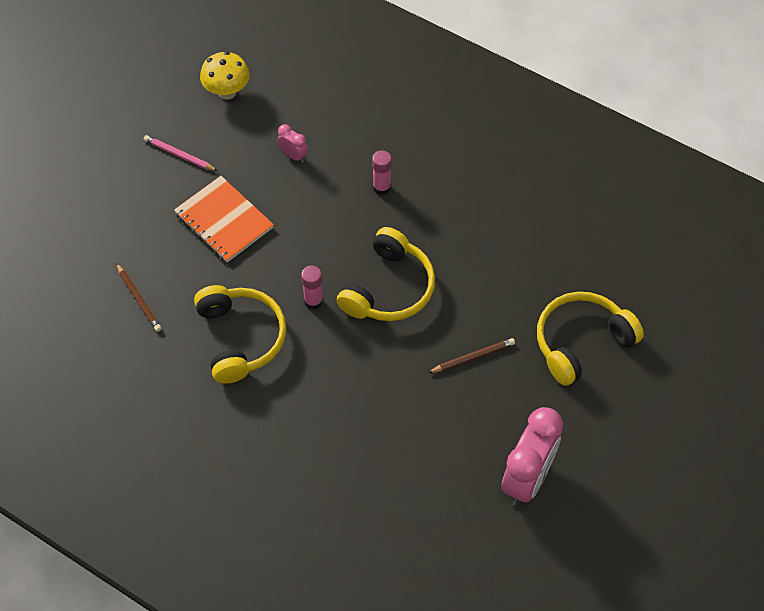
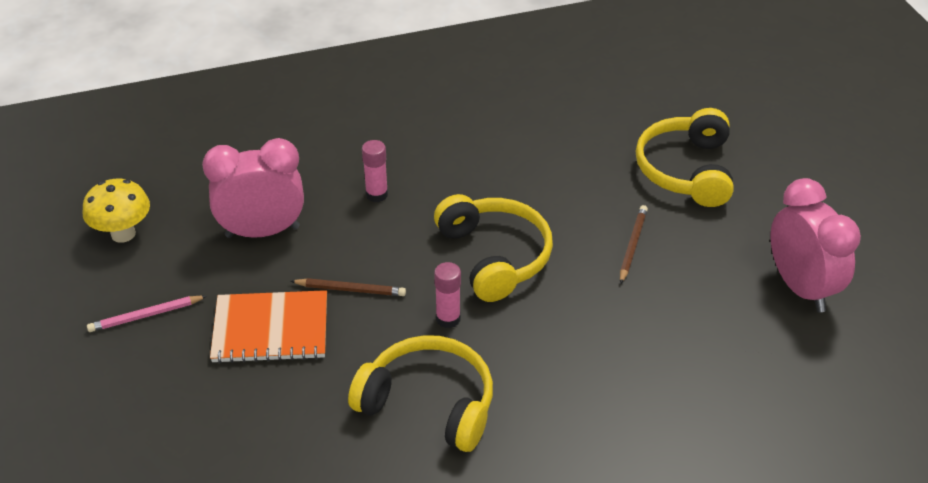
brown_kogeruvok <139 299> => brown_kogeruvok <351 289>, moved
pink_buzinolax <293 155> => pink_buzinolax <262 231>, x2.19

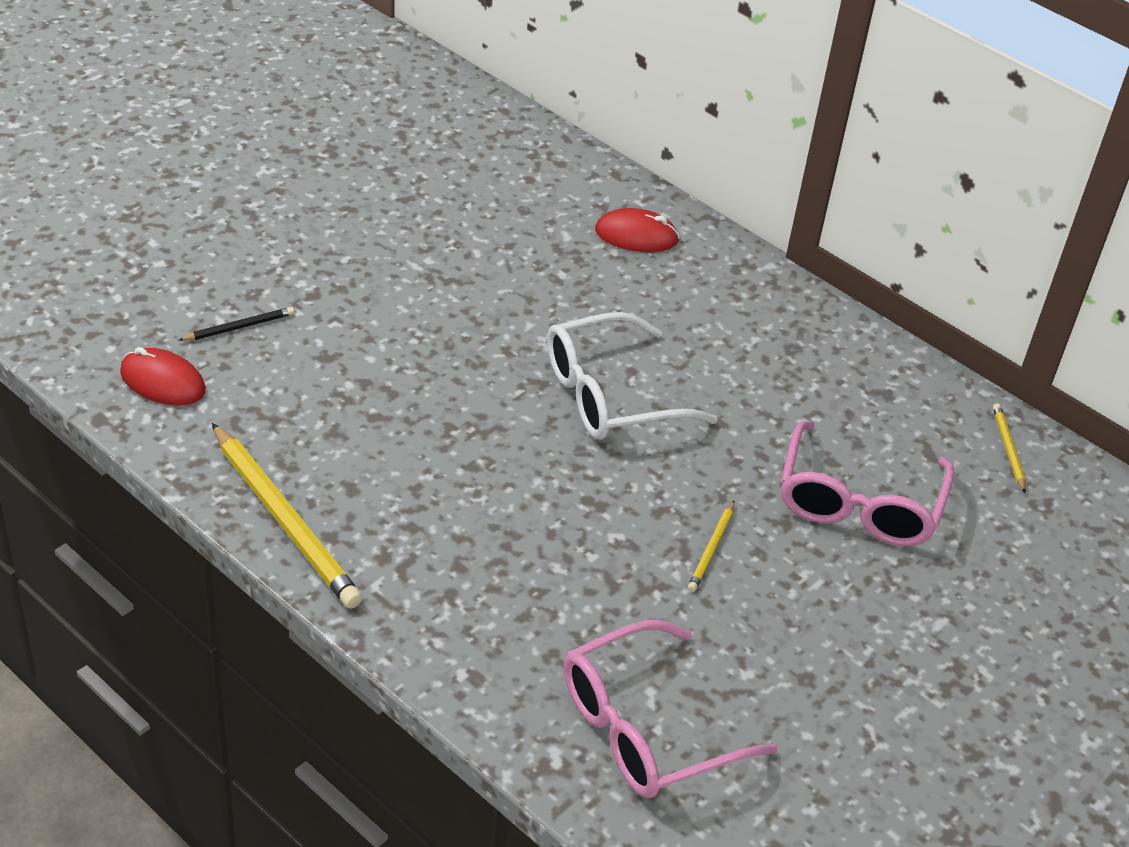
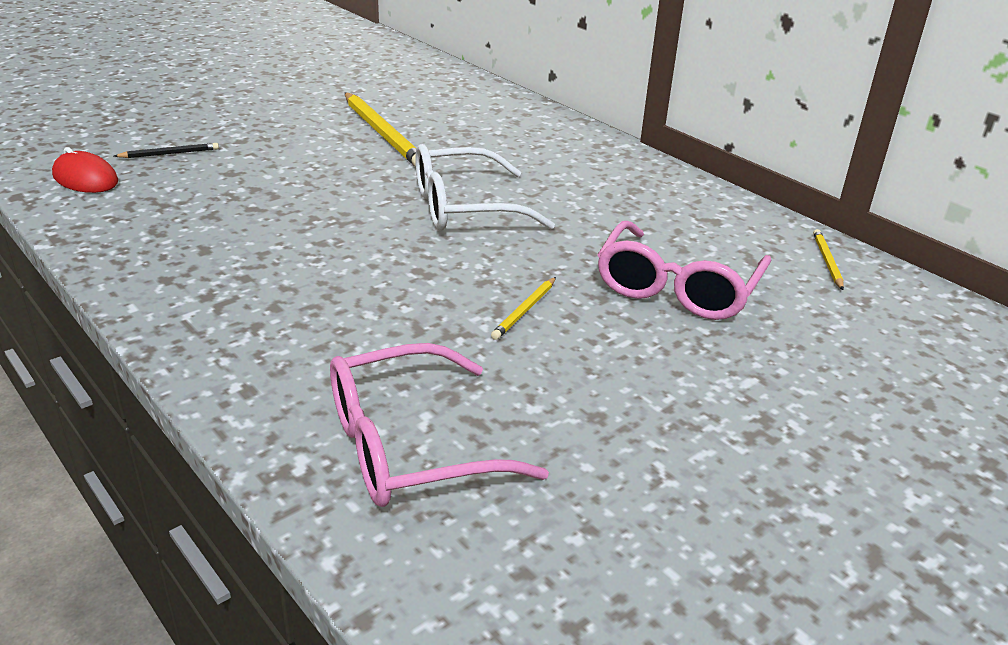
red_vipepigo <636 235> => nothing
yellow_kogeruvok <285 520> => yellow_kogeruvok <383 133>, moved

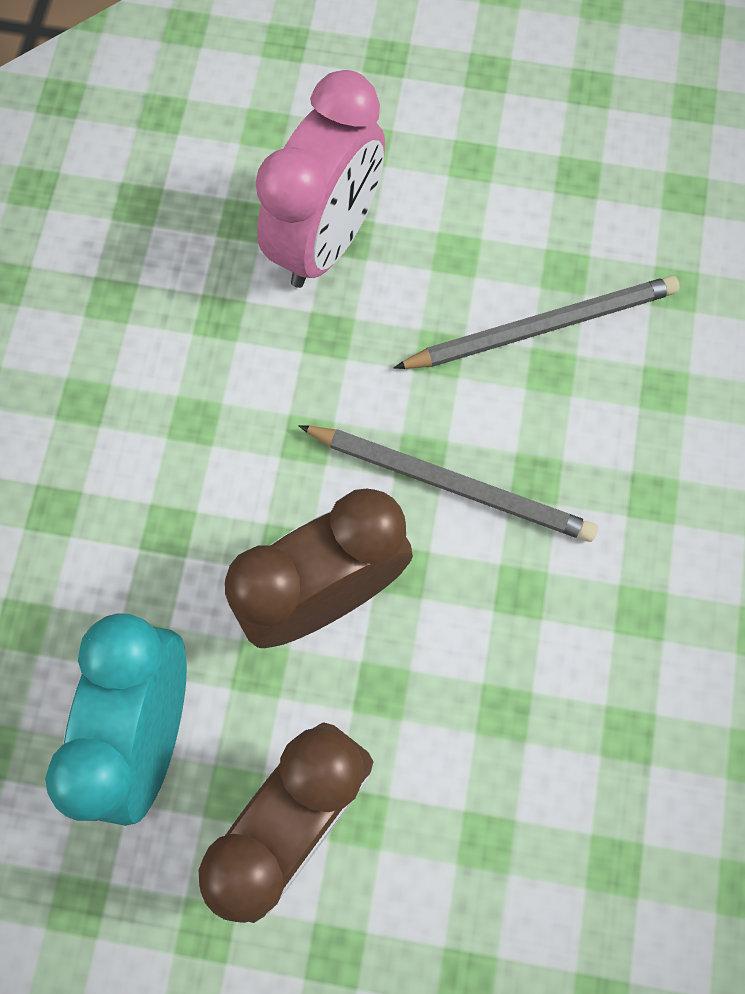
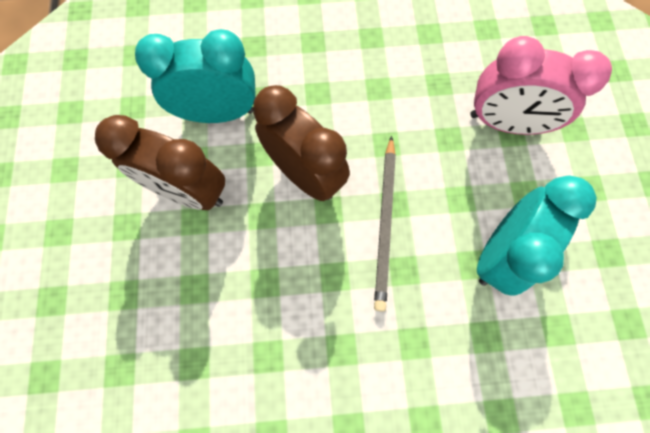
grey_kogeruvok <542 327> => turquoise_buzinolax <499 253>

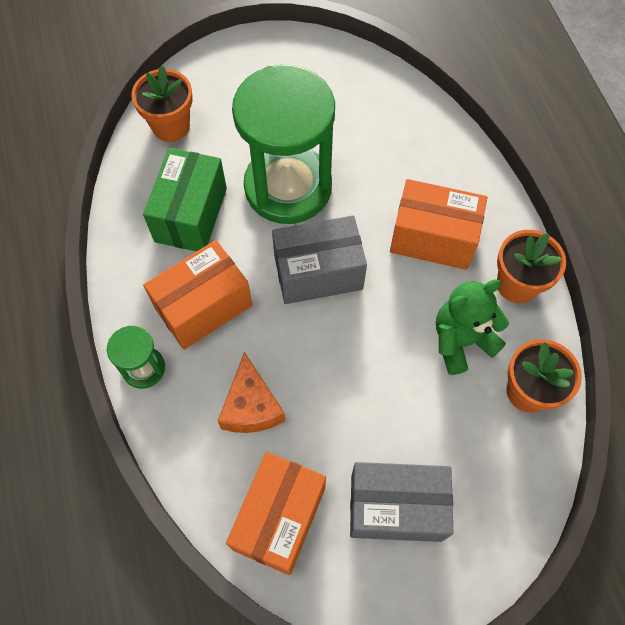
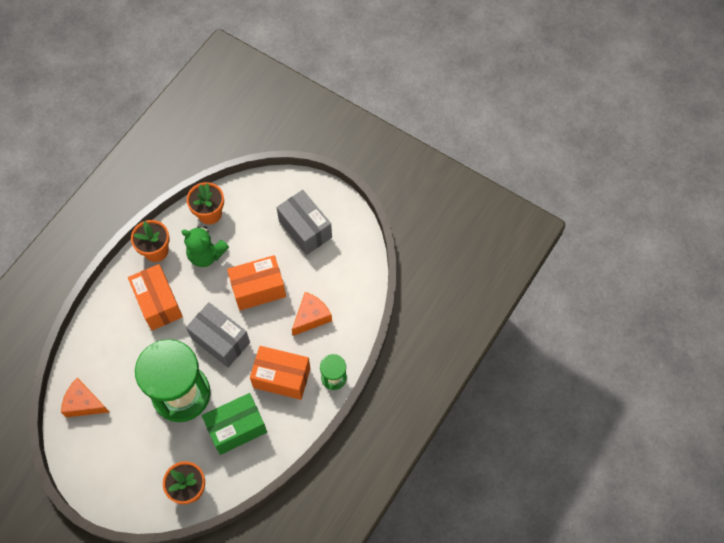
nothing => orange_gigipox <84 403>
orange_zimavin <279 518> => orange_zimavin <258 289>, moved

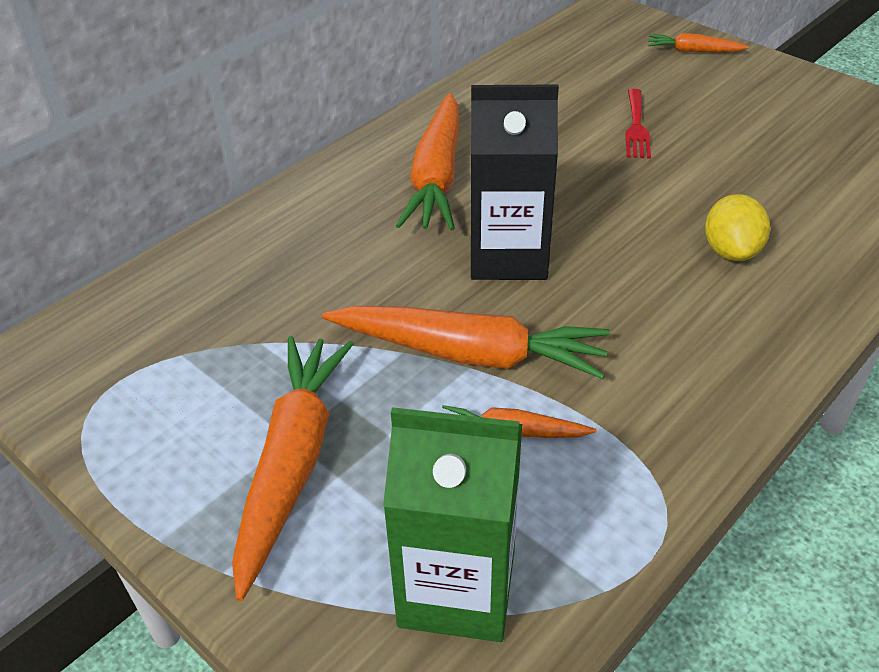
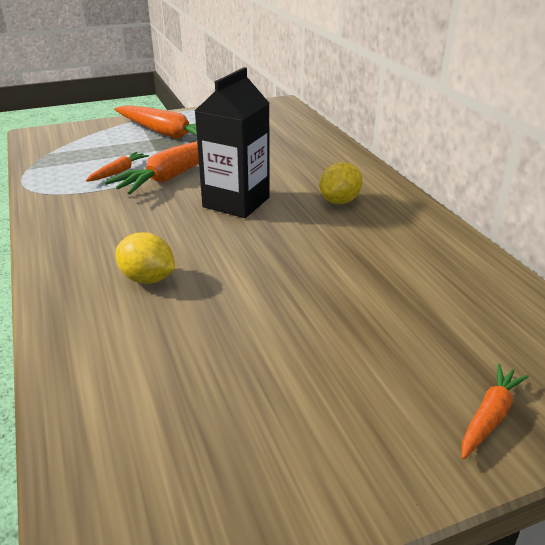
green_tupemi <457 588> => nothing
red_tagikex <636 127> => nothing
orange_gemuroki <436 176> => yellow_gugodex <339 201>

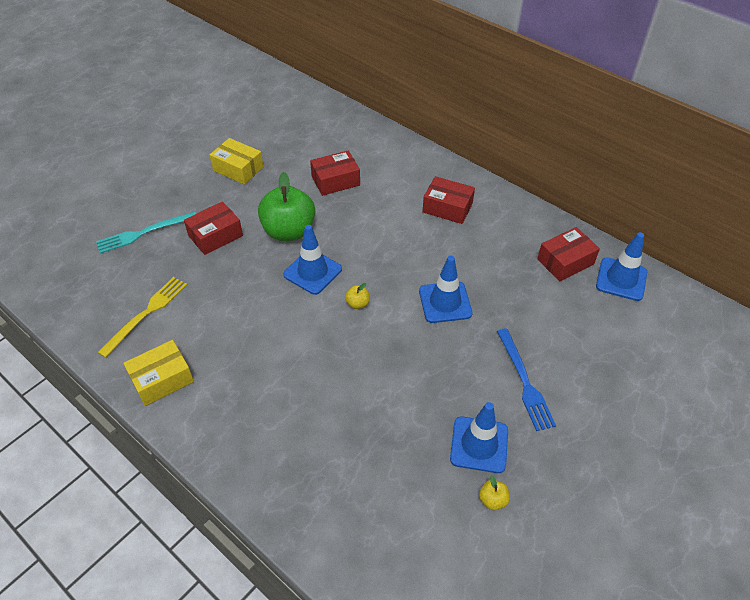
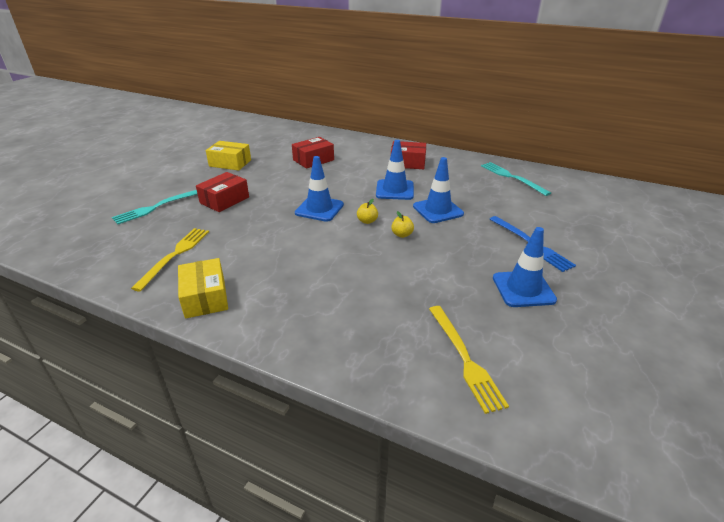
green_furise <289 231> => nothing
nothing => yellow_tagikex <464 358>
yellow_furise <492 500> => yellow_furise <402 234>, moved
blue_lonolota <621 279> => blue_lonolota <395 190>, moved
red_zimavin <565 261> => turquoise_tagikex <512 177>
yellow_zimavin <162 379> => yellow_zimavin <205 297>, 60 degrees counterclockwise

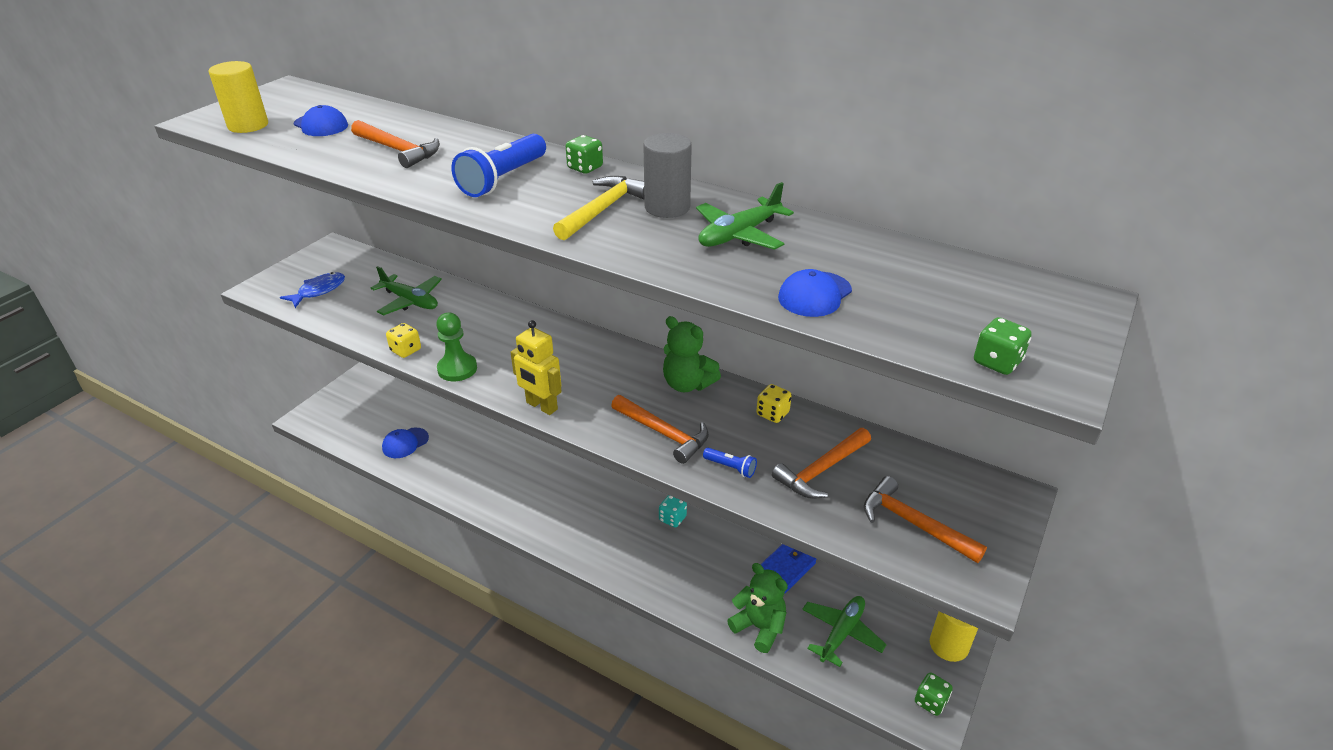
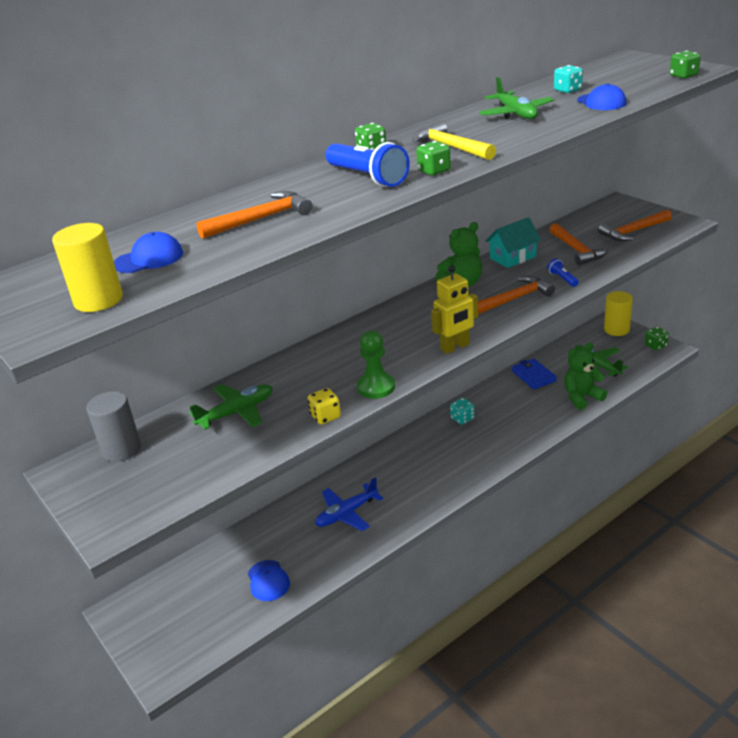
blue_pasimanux <318 291> => nothing
nothing => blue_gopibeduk <347 514>
nothing => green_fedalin <434 171>
nothing => turquoise_fedalin <567 90>
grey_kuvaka <667 207> => grey_kuvaka <122 449>, moved
yellow_fedalin <772 414> => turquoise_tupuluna <513 257>
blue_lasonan <730 468> => blue_lasonan <562 279>, 75 degrees counterclockwise

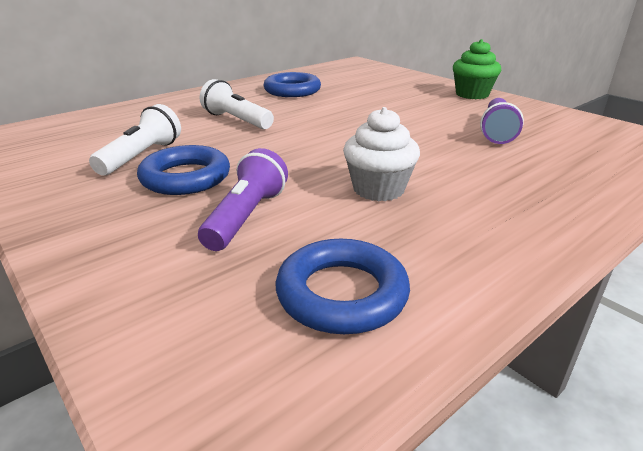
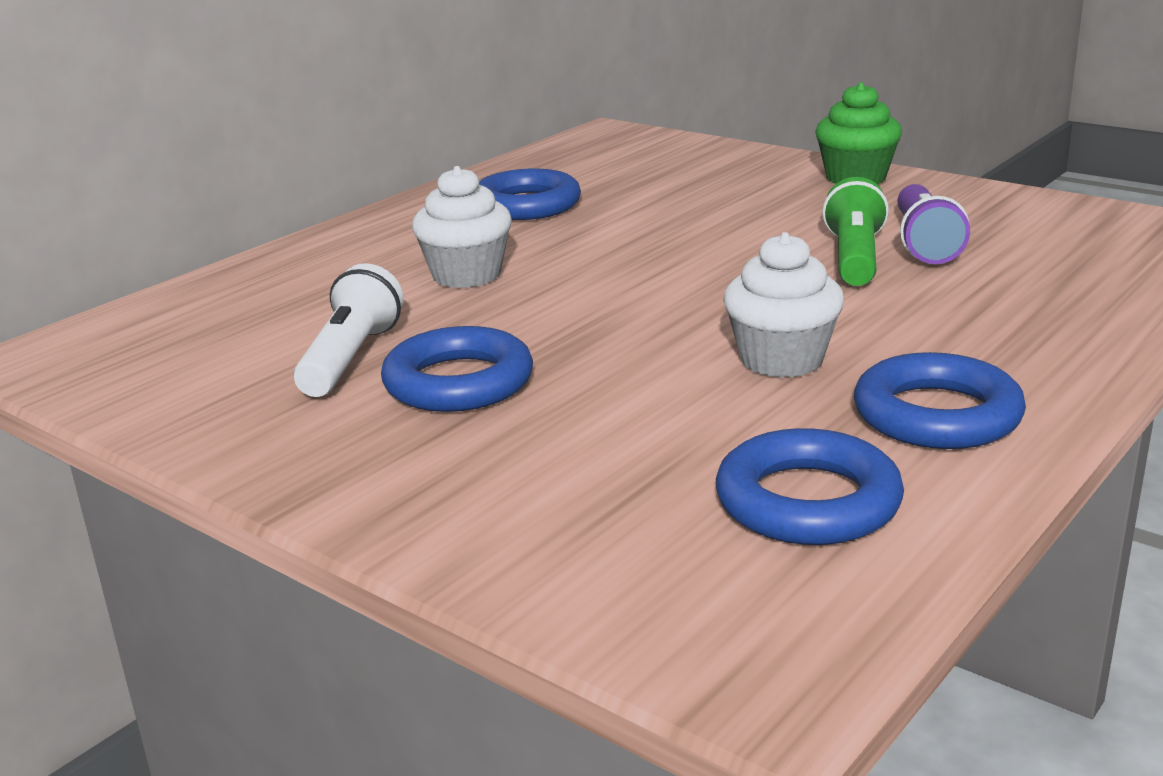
purple_lasonan <246 217> => nothing
nothing => green_lasonan <854 258>
nothing => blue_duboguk <937 415>
white_lasonan <236 120> => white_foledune <466 275>

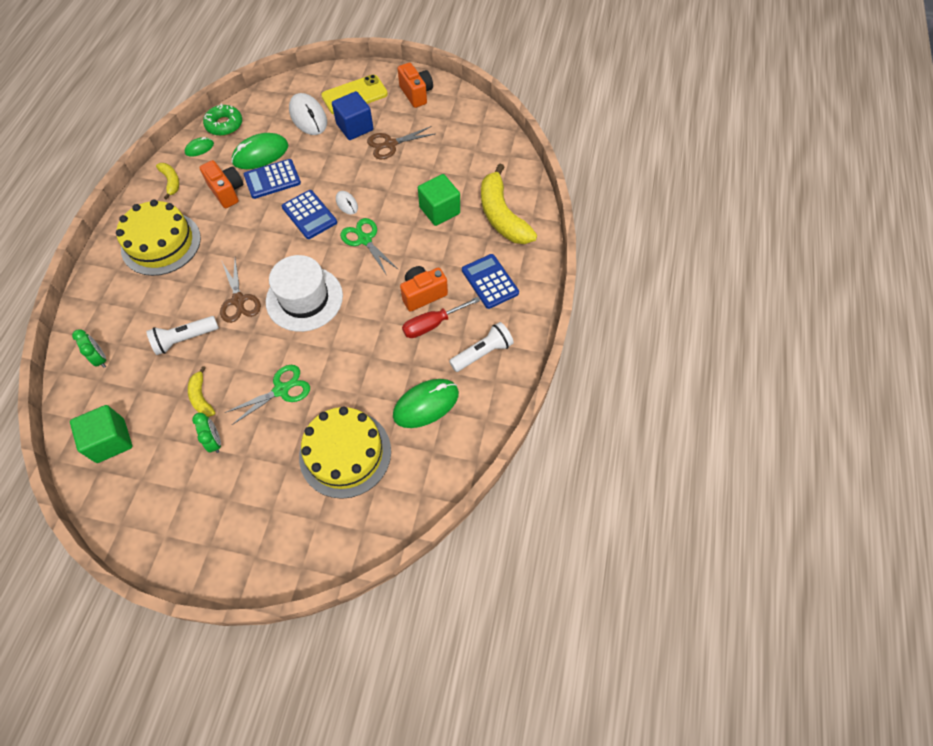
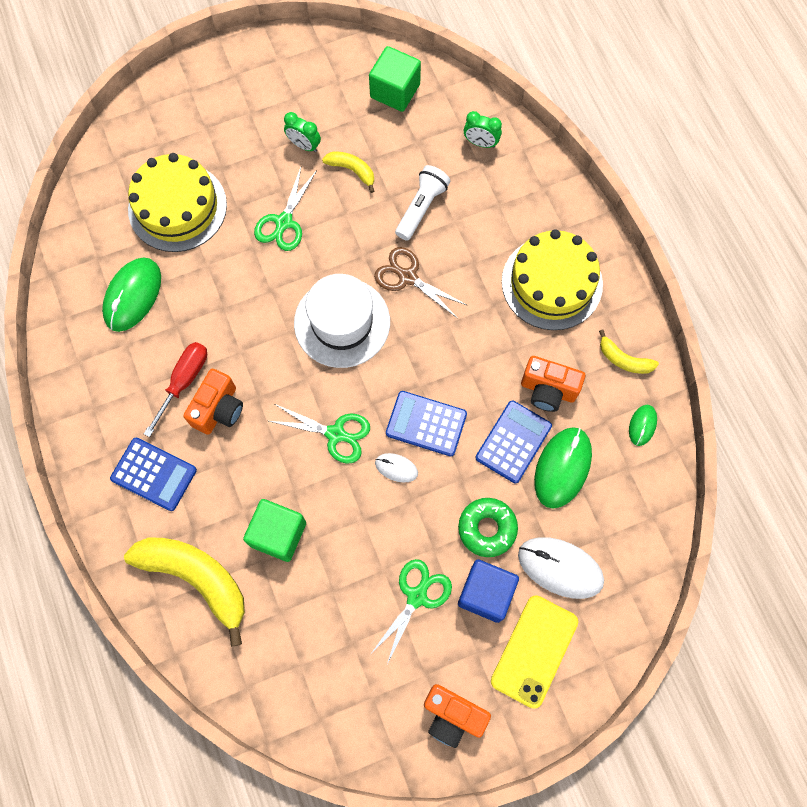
white_lasonan <482 353> => nothing
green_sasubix <224 125> => green_sasubix <487 528>, moved
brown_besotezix <390 144> => green_besotezix <417 597>

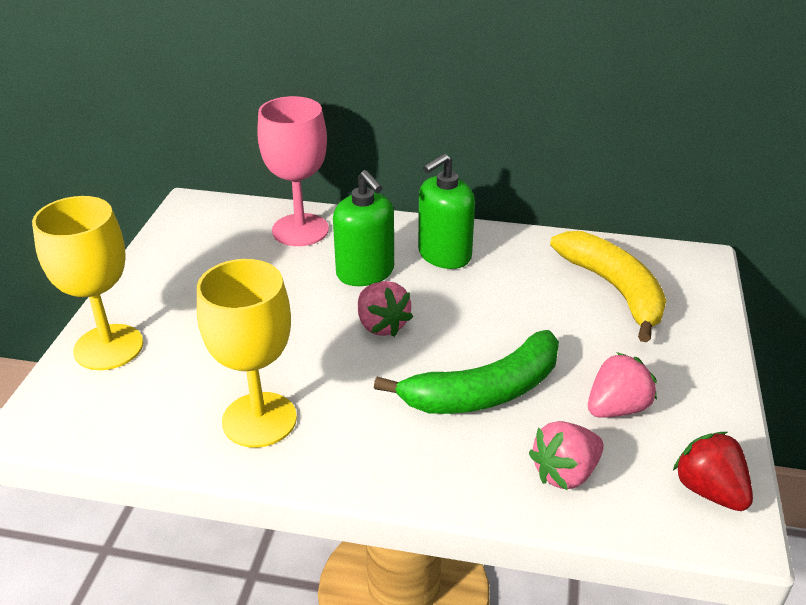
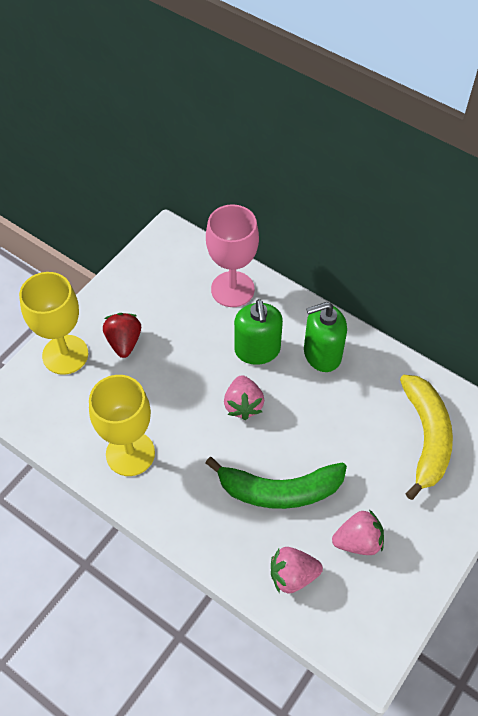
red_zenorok <709 490> => red_zenorok <124 342>, moved

